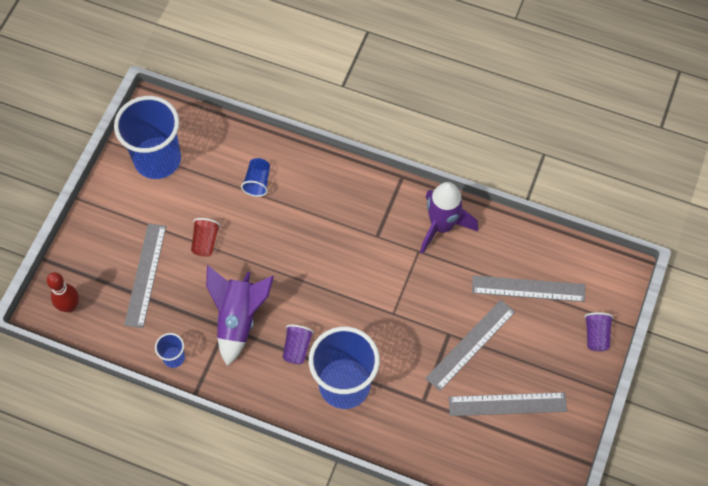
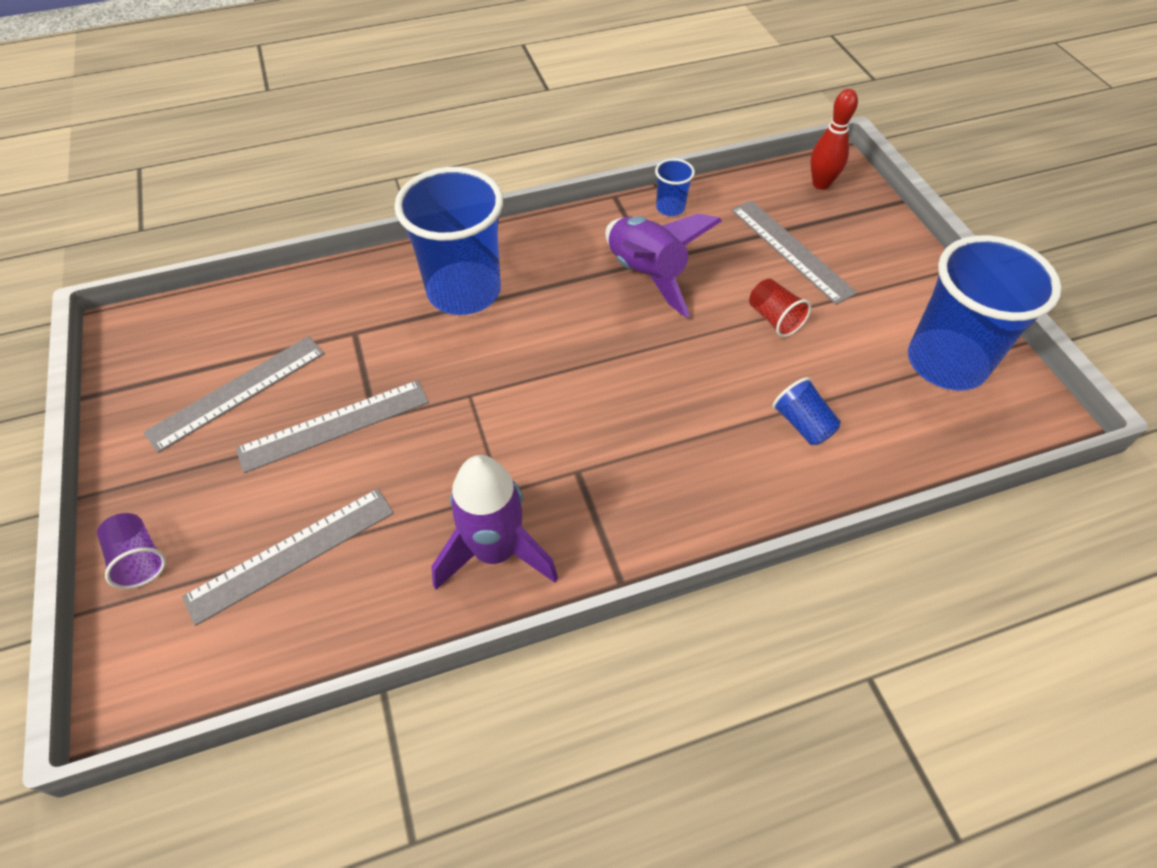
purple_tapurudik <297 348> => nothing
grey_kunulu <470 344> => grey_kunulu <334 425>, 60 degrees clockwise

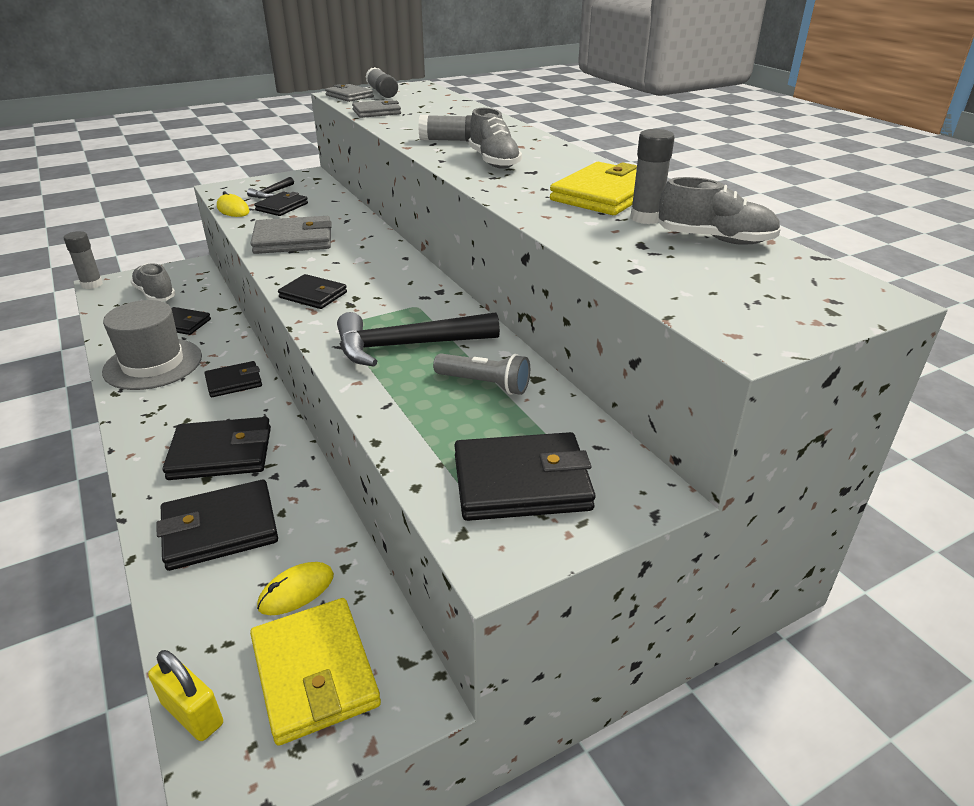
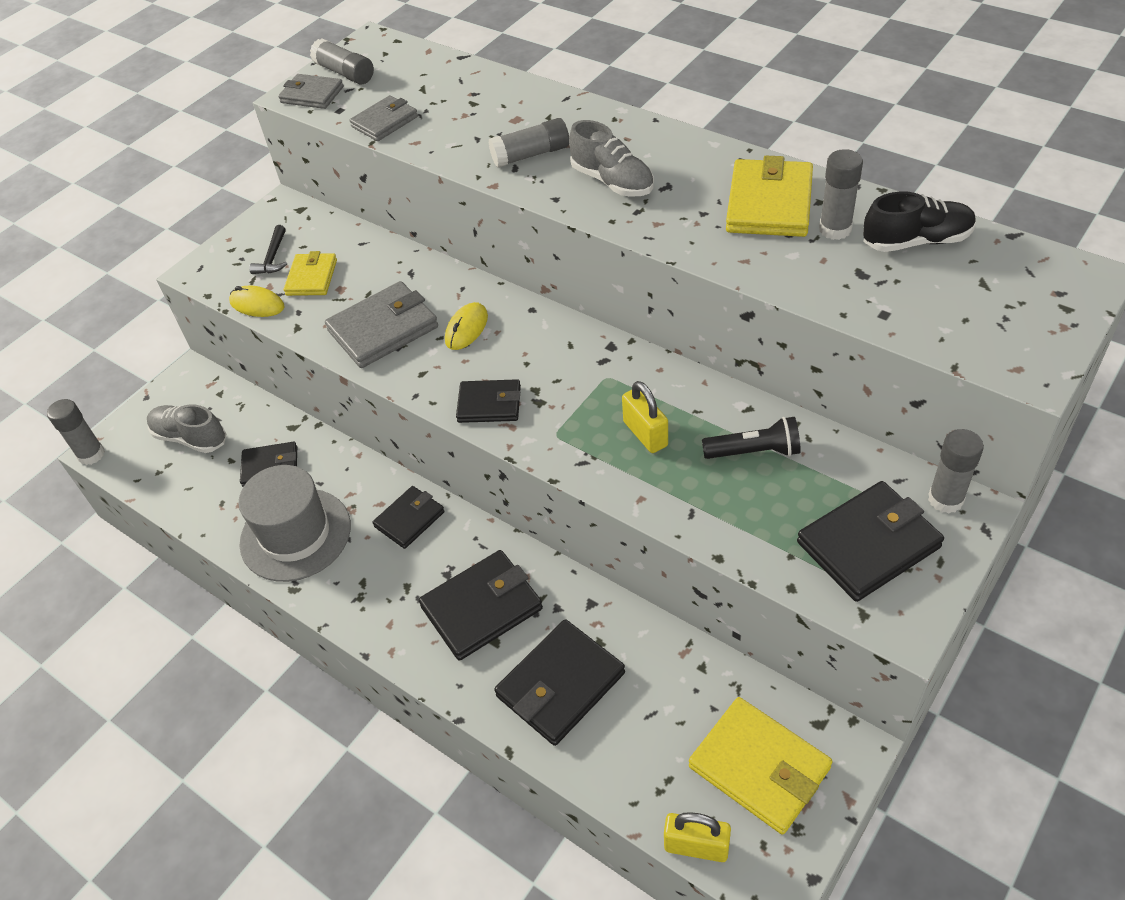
nothing => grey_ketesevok <945 499>
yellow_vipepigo <296 591> => yellow_vipepigo <466 328>, moved
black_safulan <407 345> => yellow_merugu <645 434>
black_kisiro <282 207> => yellow_kisiro <311 277>
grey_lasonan <484 384> => black_lasonan <754 452>
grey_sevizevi <715 240> => black_sevizevi <916 241>

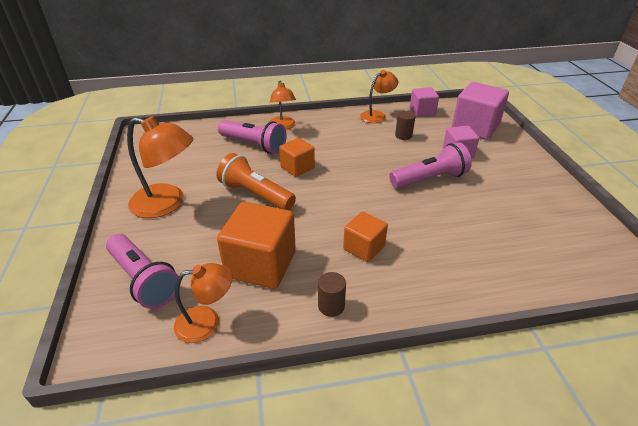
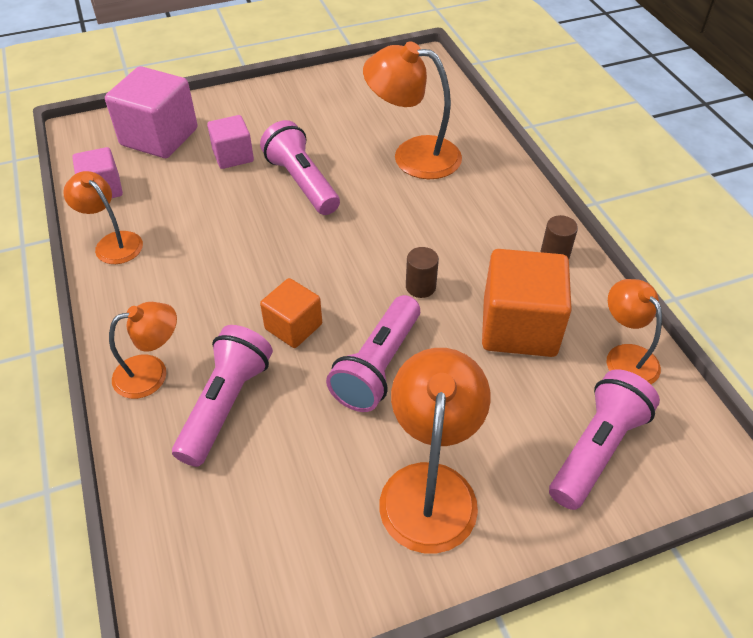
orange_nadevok <364 248> => nothing
nothing => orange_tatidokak <413 155>
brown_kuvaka <403 136> => brown_kuvaka <420 287>, moved
orange_lasonan <255 195> => pink_lasonan <378 366>

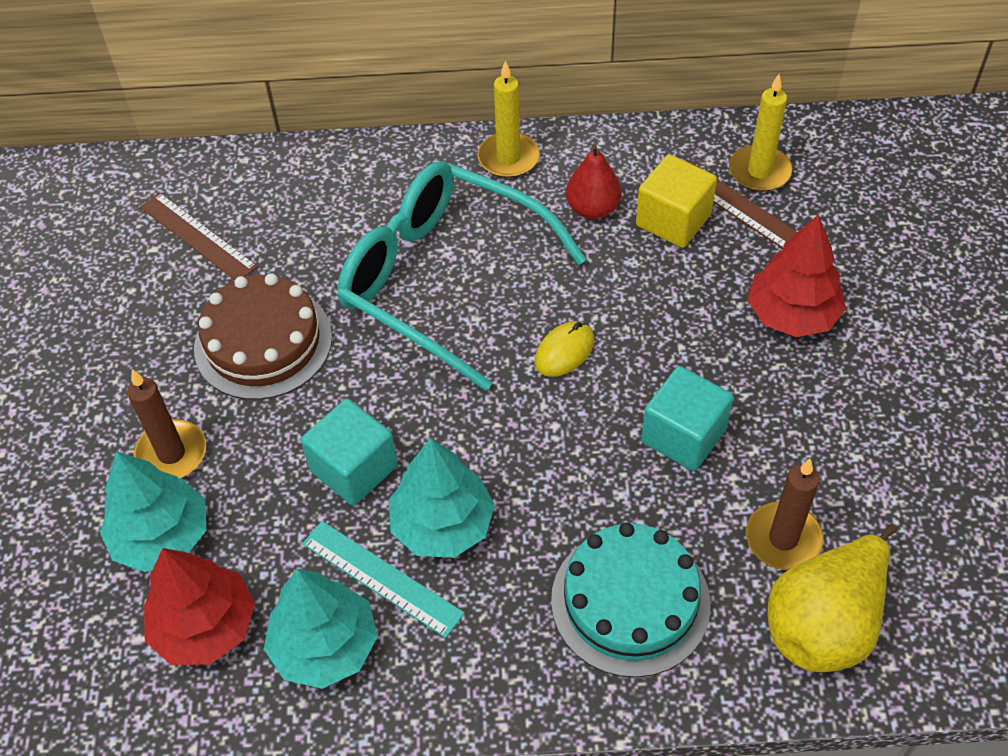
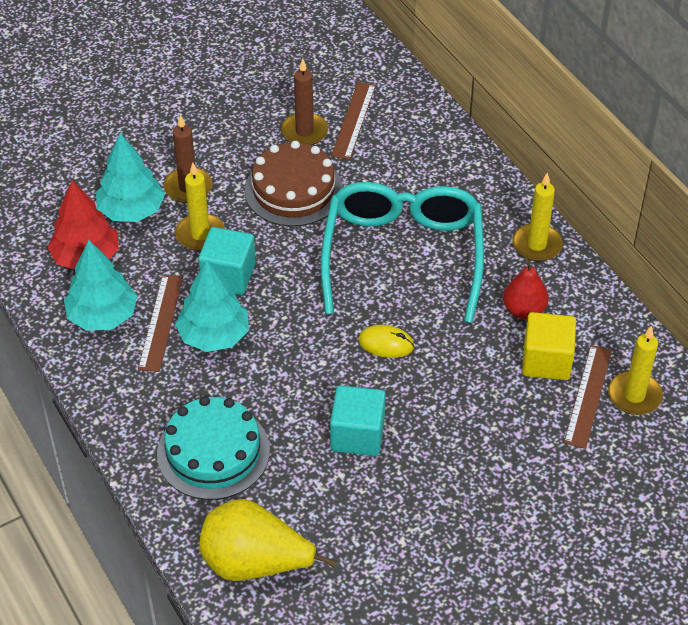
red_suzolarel <792 314> => nothing
nothing => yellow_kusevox <200 234>
brown_kusevox <783 539> => brown_kusevox <304 132>, moved
turquoise_kunulu <381 578> => brown_kunulu <160 322>

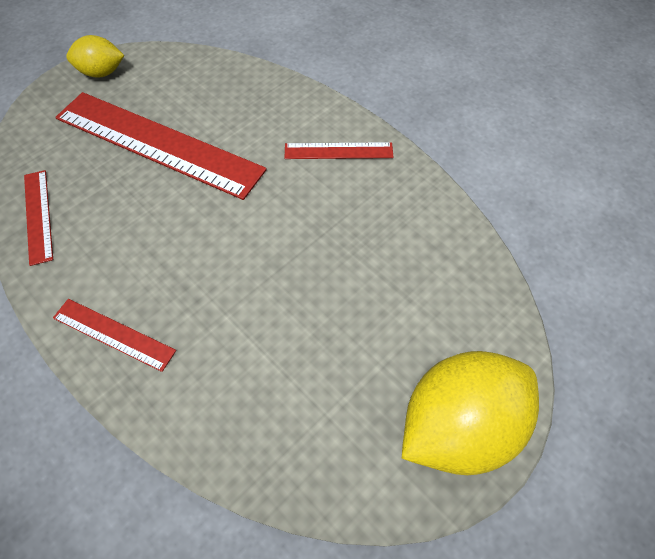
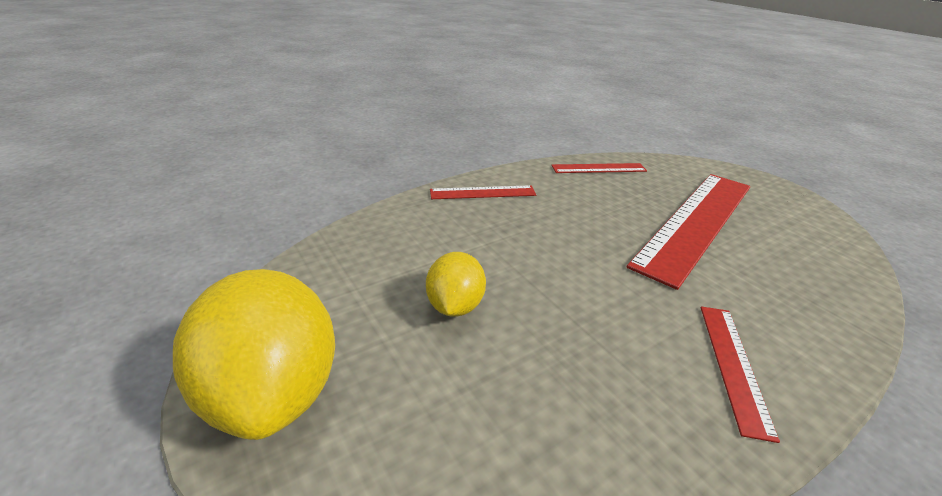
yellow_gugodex <102 73> => yellow_gugodex <455 306>, moved
red_kunulu <113 334> => red_kunulu <483 192>, 45 degrees clockwise

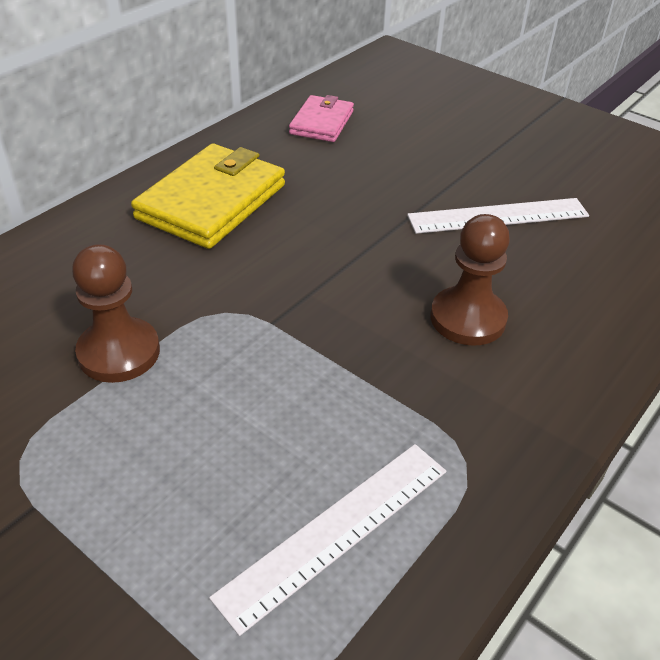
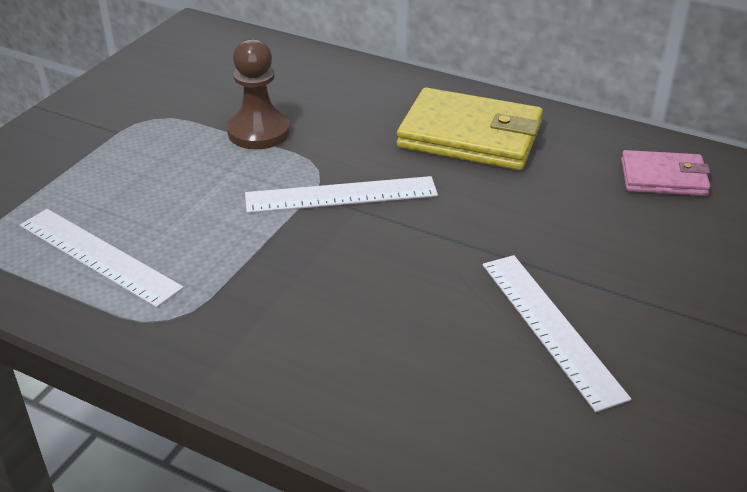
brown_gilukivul <468 318> => nothing
nothing => white_kunulu <341 195>

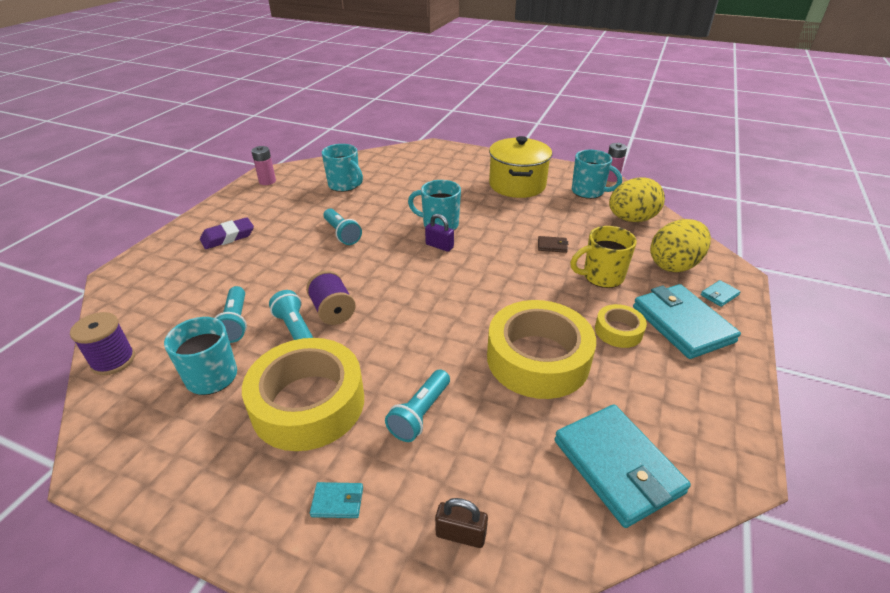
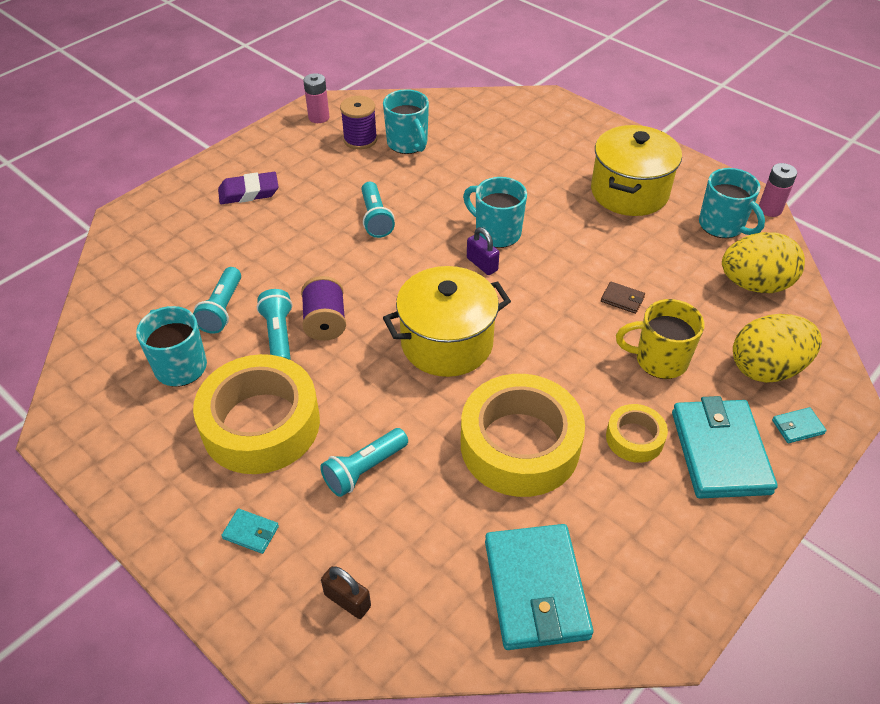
nothing => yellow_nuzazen <447 343>
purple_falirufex <113 360> => purple_falirufex <360 139>, moved

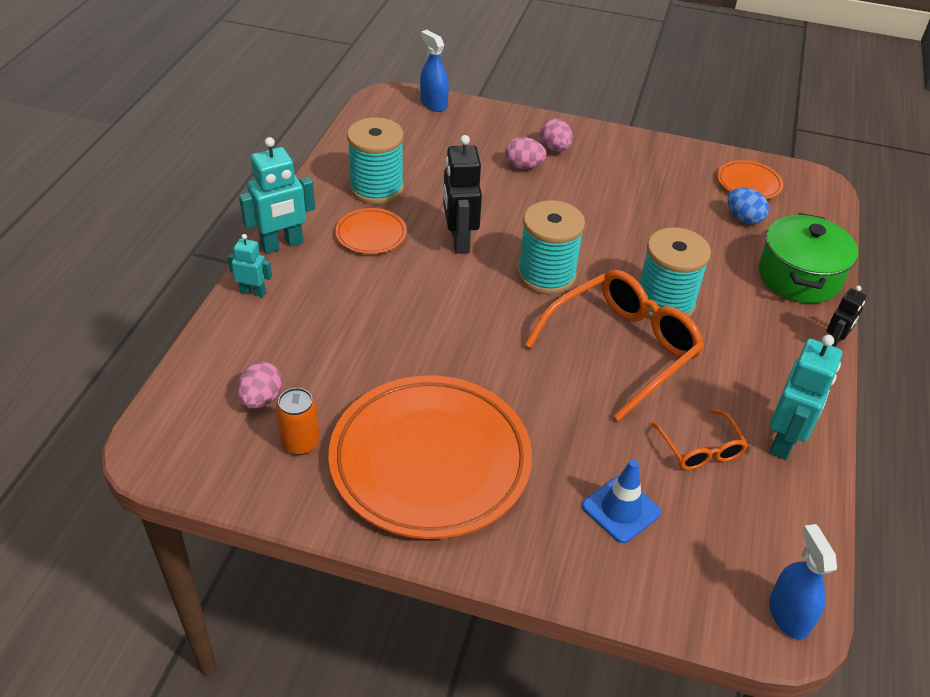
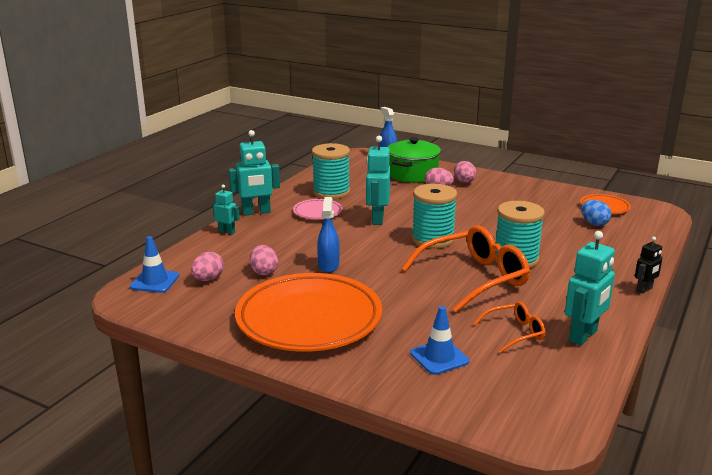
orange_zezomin <300 443> => nothing
nothing => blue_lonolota <155 281>
nothing => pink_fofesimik <264 272>
green_nuzazen <799 277> => green_nuzazen <412 174>, moved
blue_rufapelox <788 615> => blue_rufapelox <328 265>, moved
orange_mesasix <371 235> => pink_mesasix <317 212>
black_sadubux <459 240> => turquoise_sadubux <377 219>
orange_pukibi <700 448> => orange_pukibi <514 333>, 105 degrees counterclockwise

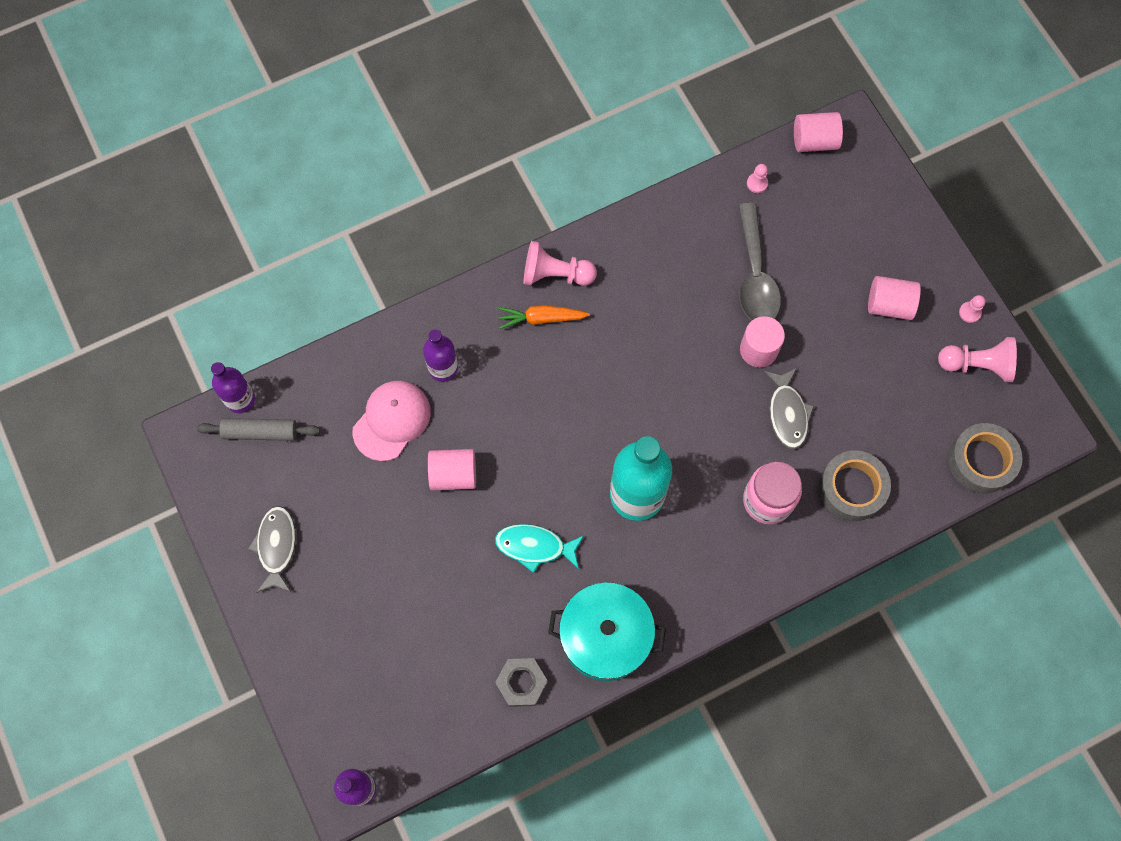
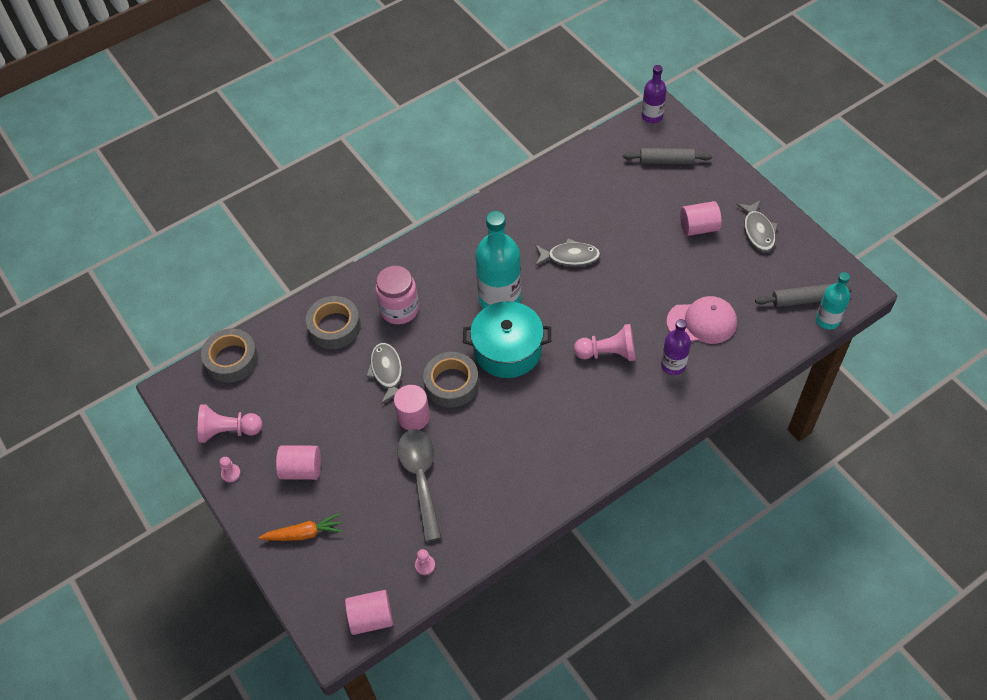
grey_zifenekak <521 683> => nothing
nothing => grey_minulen <451 383>
nothing => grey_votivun <666 161>
pink_kuvaka <453 474> => pink_kuvaka <698 228>, moved
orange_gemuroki <542 318> => orange_gemuroki <303 533>, moved
pink_gilukivul <555 274> => pink_gilukivul <608 353>, moved
turquoise_nuzazen <605 636> => turquoise_nuzazen <507 350>, moved
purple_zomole <240 399> => turquoise_zomole <827 320>
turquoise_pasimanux <535 546> => grey_pasimanux <570 257>
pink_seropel <392 420> => pink_seropel <702 322>, 120 degrees counterclockwise

